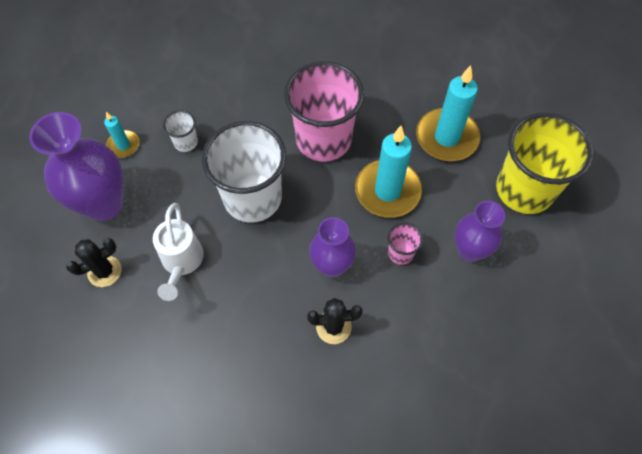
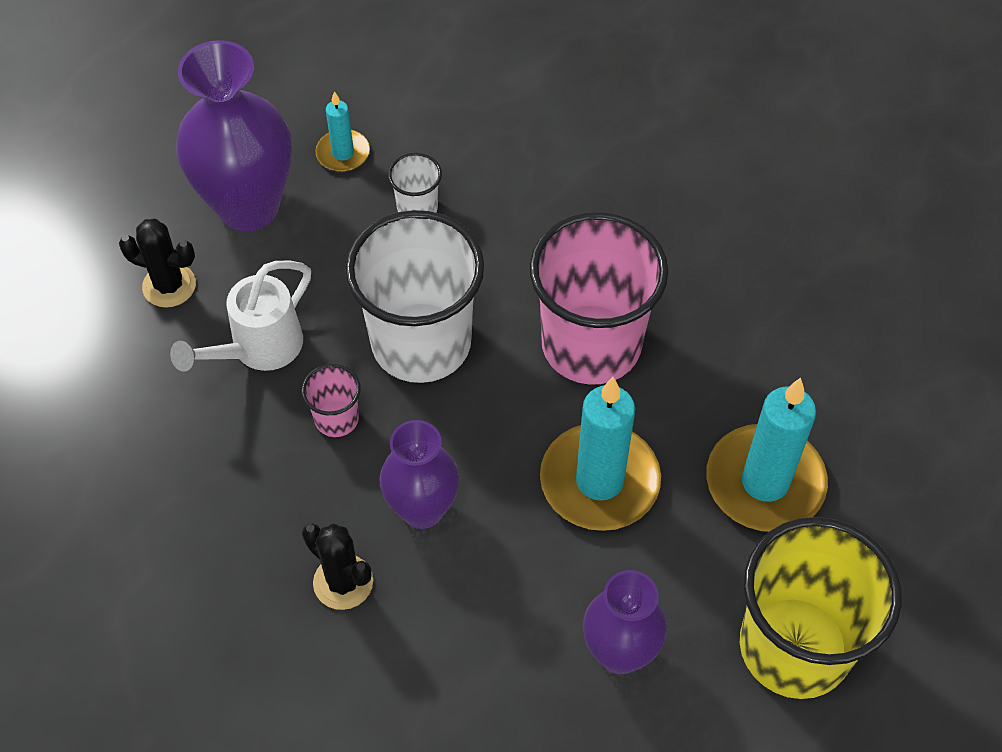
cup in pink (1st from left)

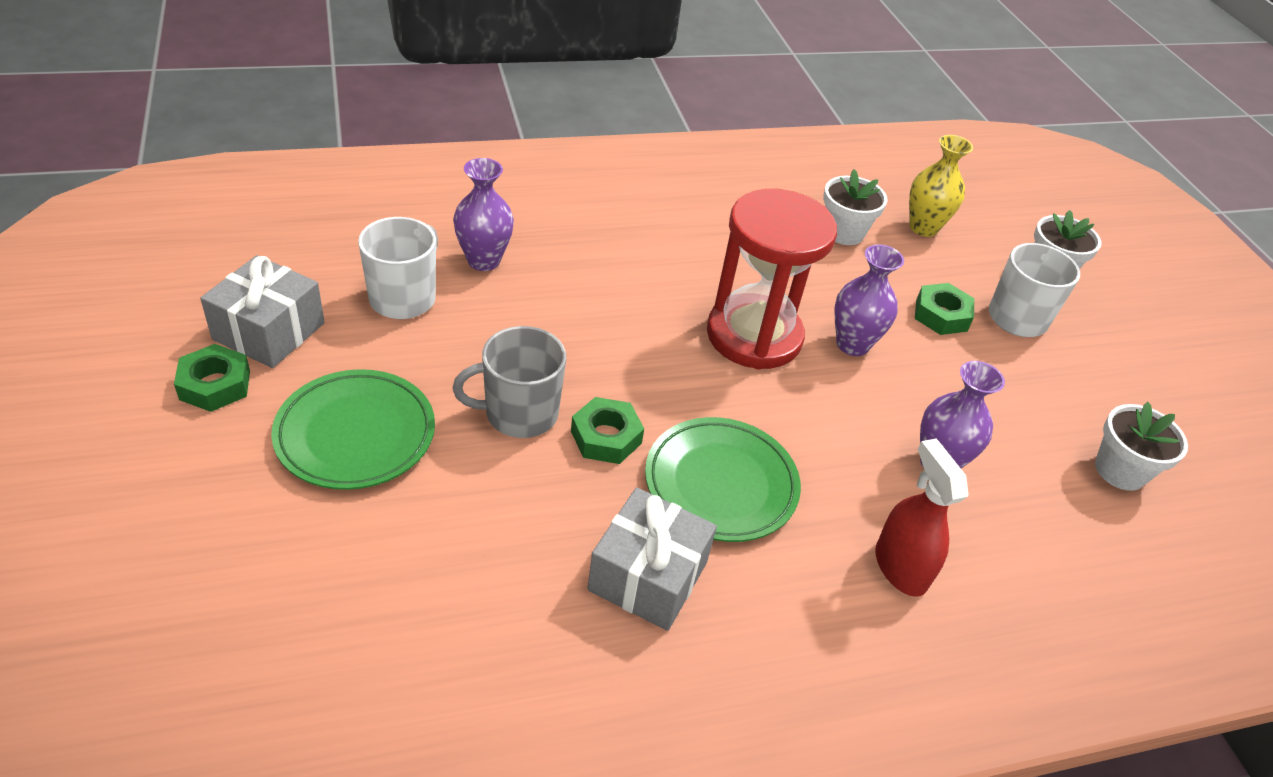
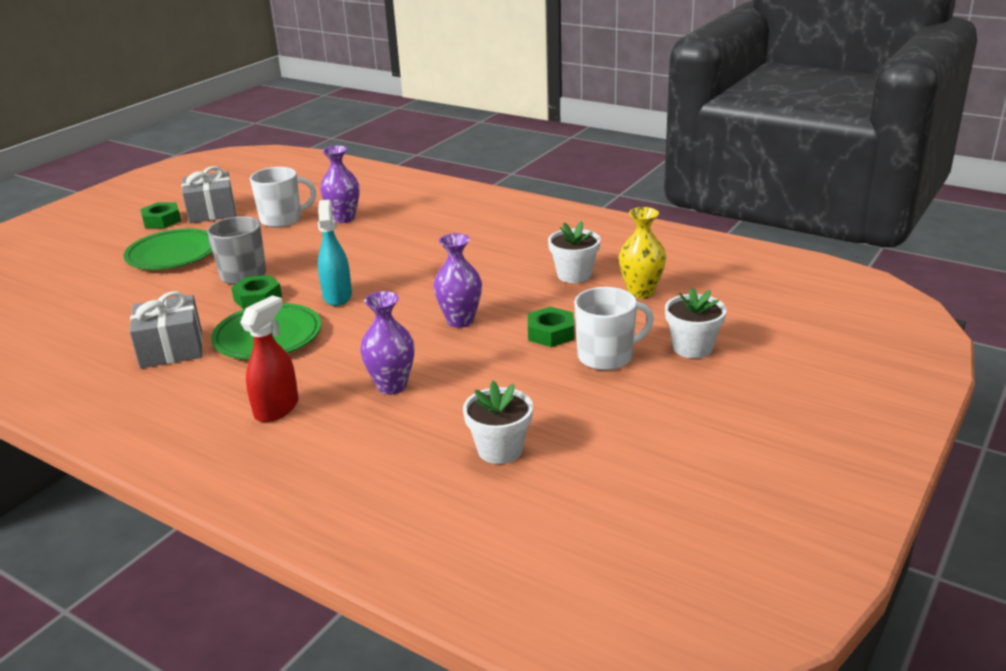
hourglass in red
spray bottle in turquoise

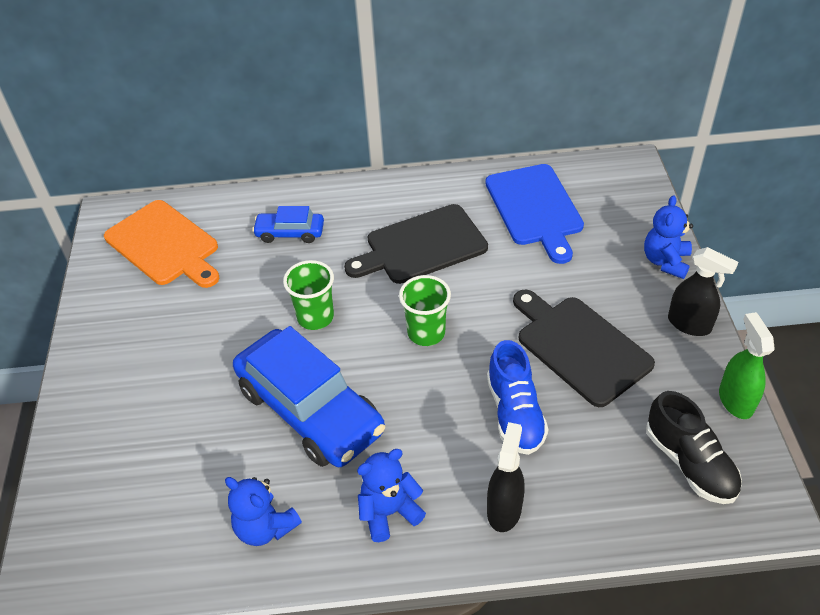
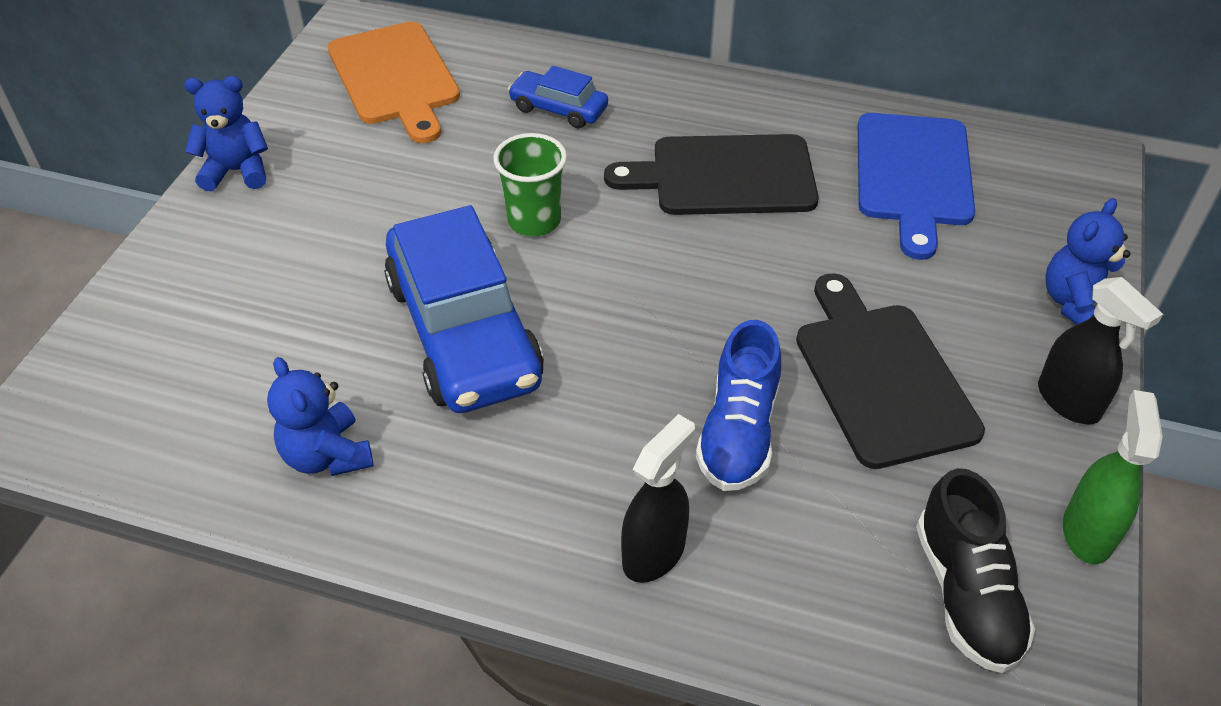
teddy bear in blue (1st from left)
cup in green (2nd from left in the first image)

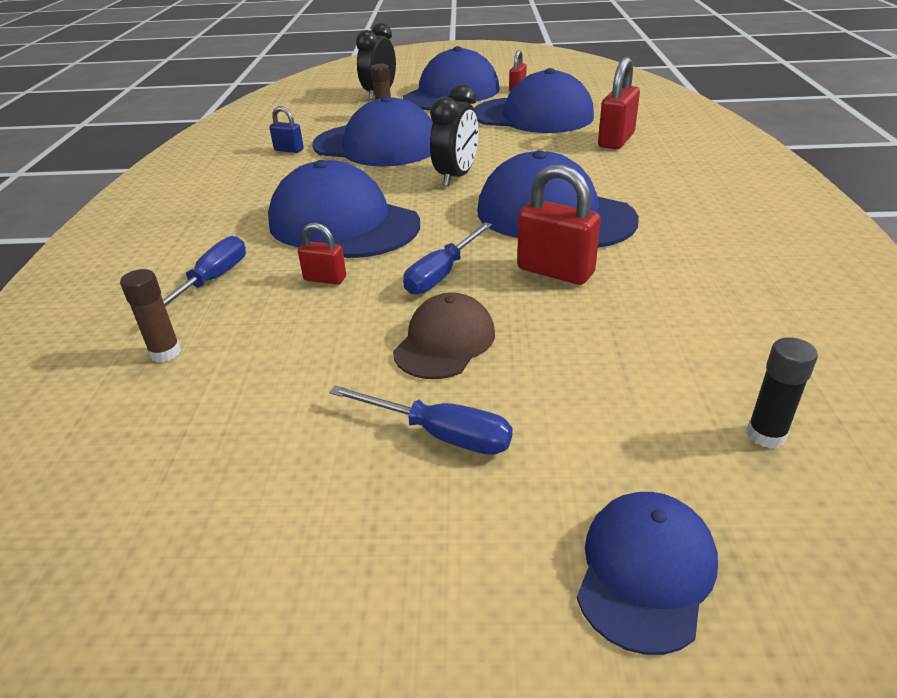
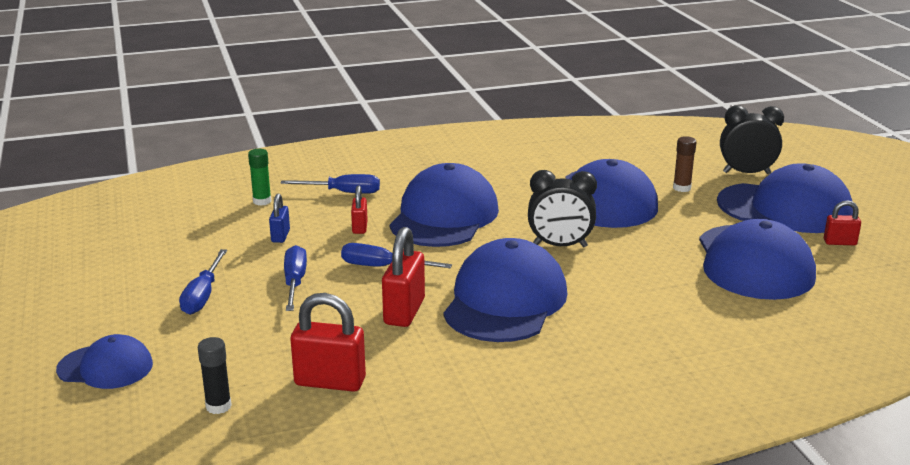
glue stick in green
padlock in blue
screwdriver in blue (2nd from left)
padlock in red (1st from left)

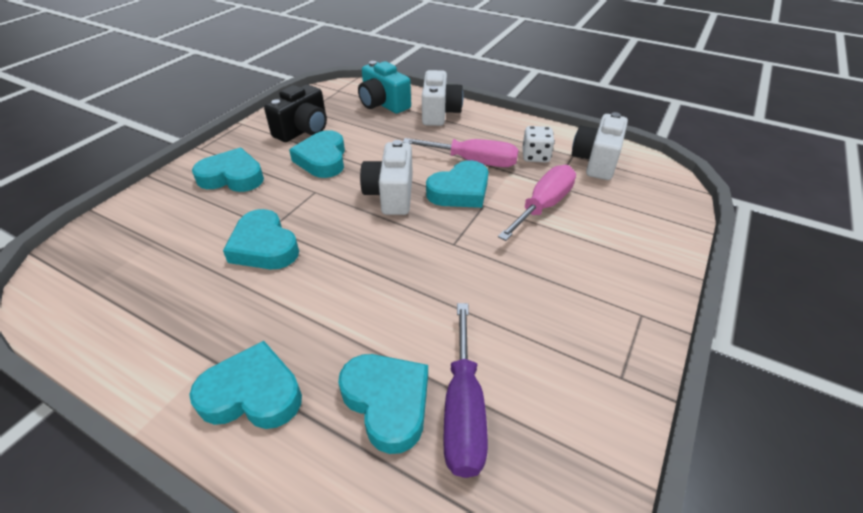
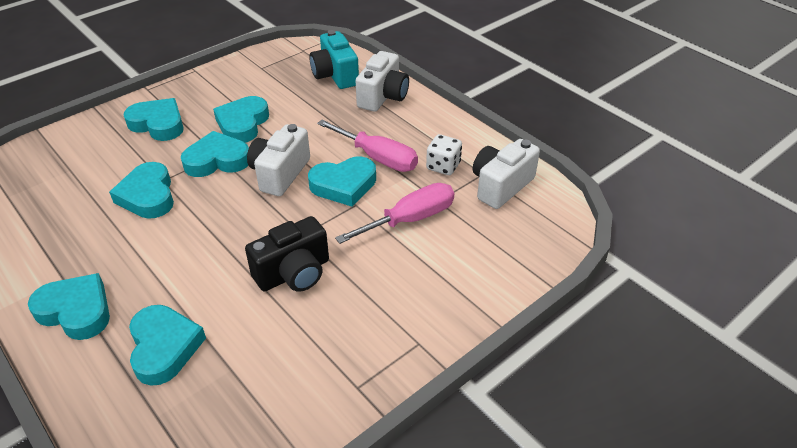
camera in black
screwdriver in purple
heart in turquoise (5th from left)

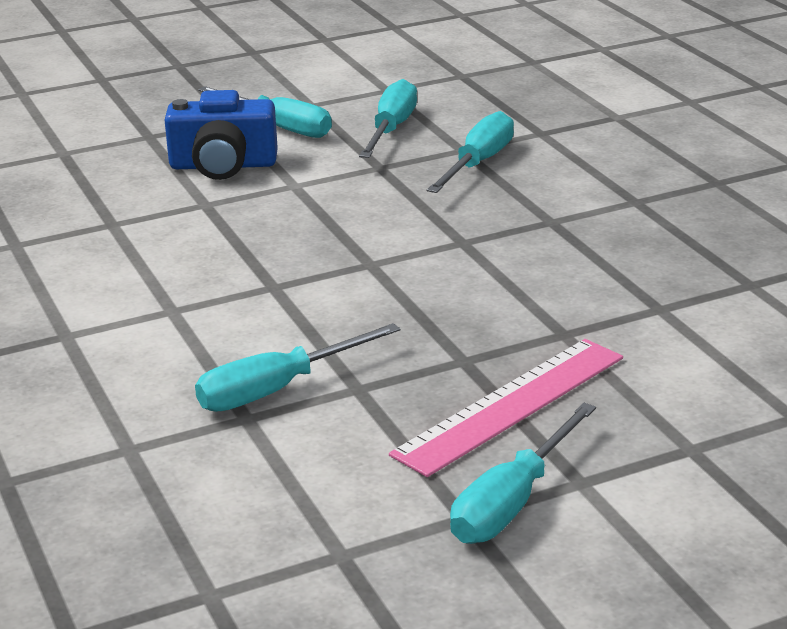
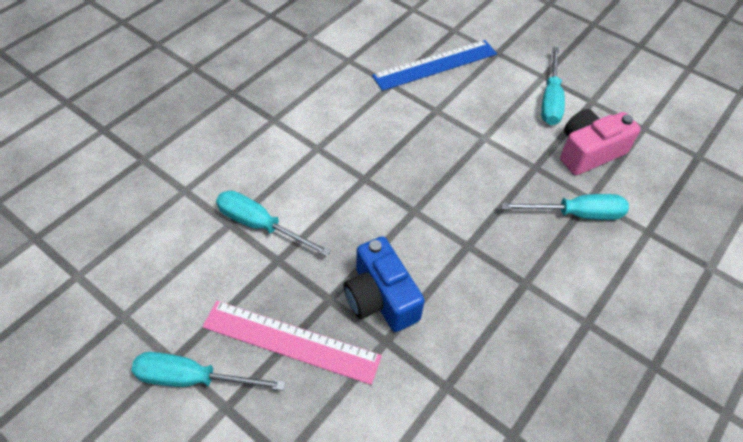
camera in blue
camera in pink
ruler in blue

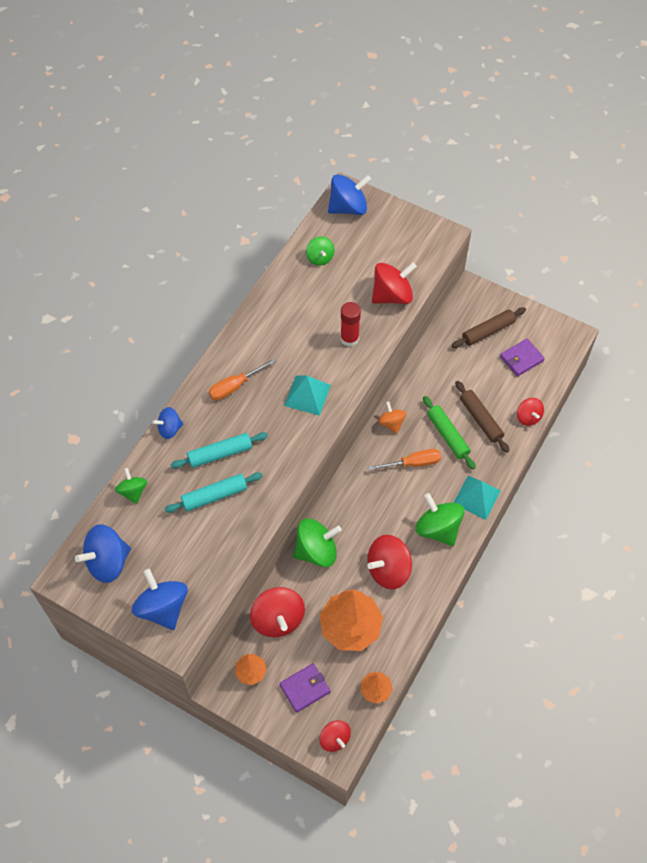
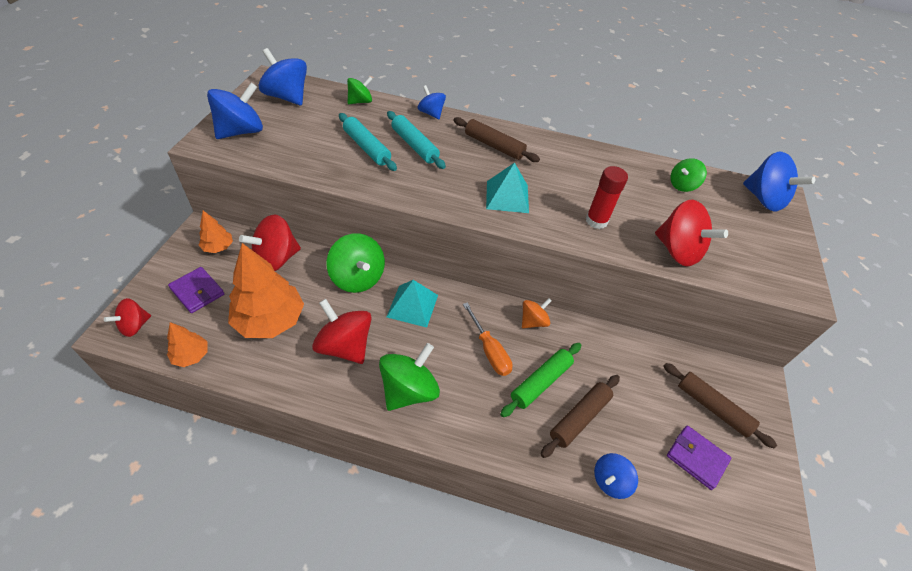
rolling pin in brown (1st from left)
pyramid in turquoise (1st from left)
spinning top in blue (4th from left)

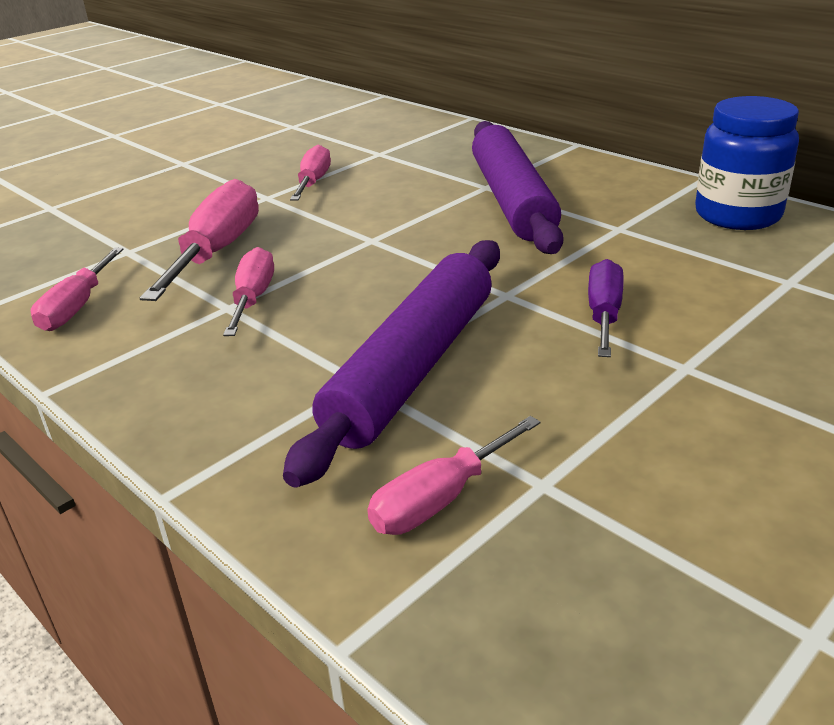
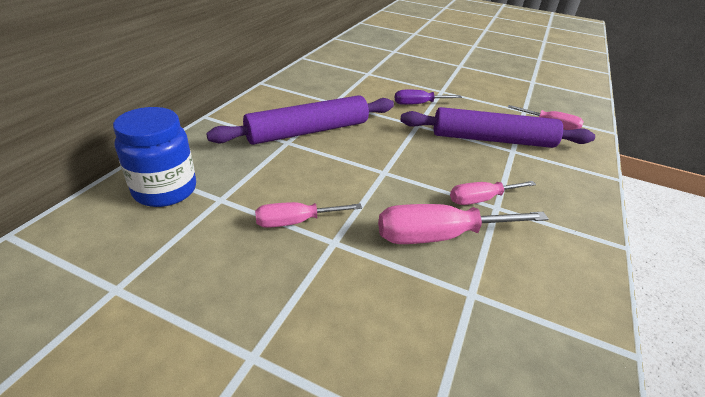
screwdriver in pink (1st from left in the first image)
jar in blue

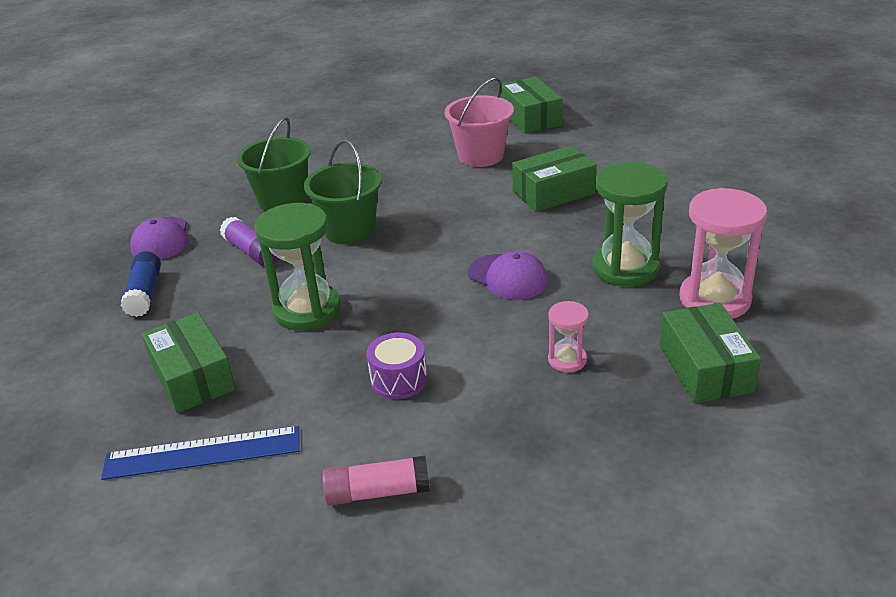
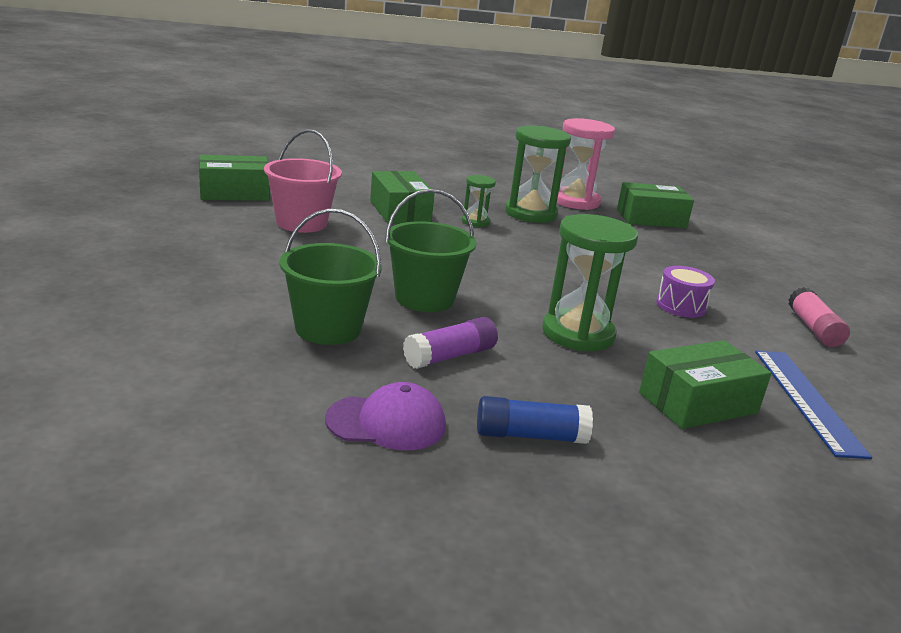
cap in purple (2nd from left in the first image)
hourglass in pink (1st from left in the first image)
hourglass in green (1st from left)

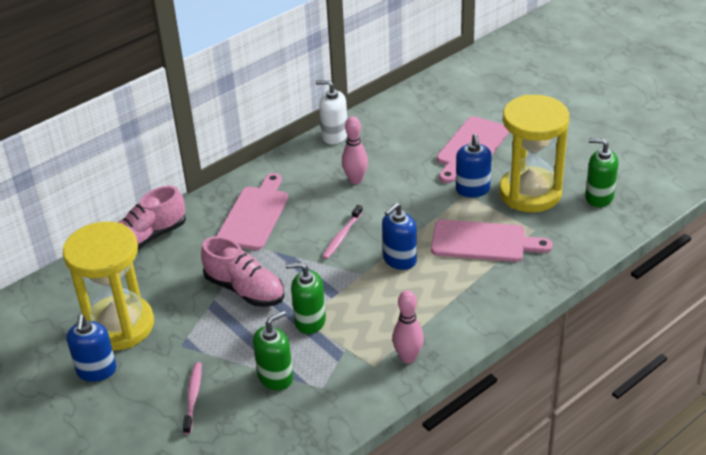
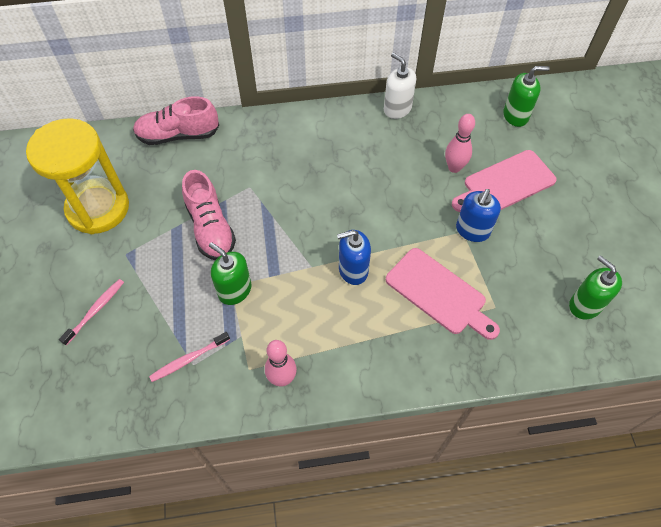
soap dispenser in blue (1st from left in the first image)
cutting board in pink (1st from left in the first image)
soap dispenser in green (2nd from left)
toothbrush in pink (2nd from left)
bowling pin in pink (2nd from left)
hourglass in yellow (2nd from left in the first image)

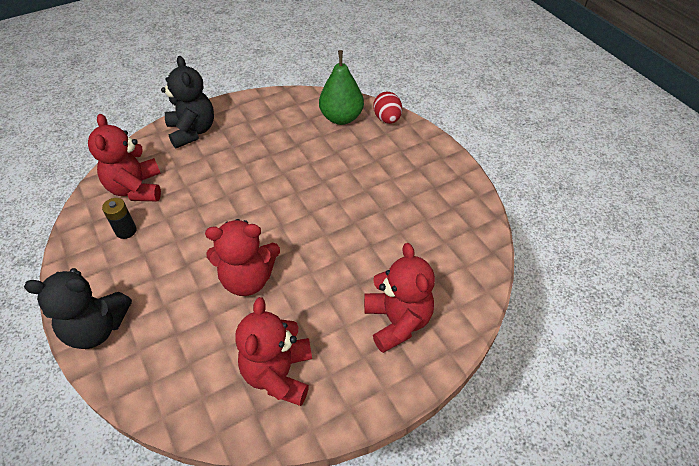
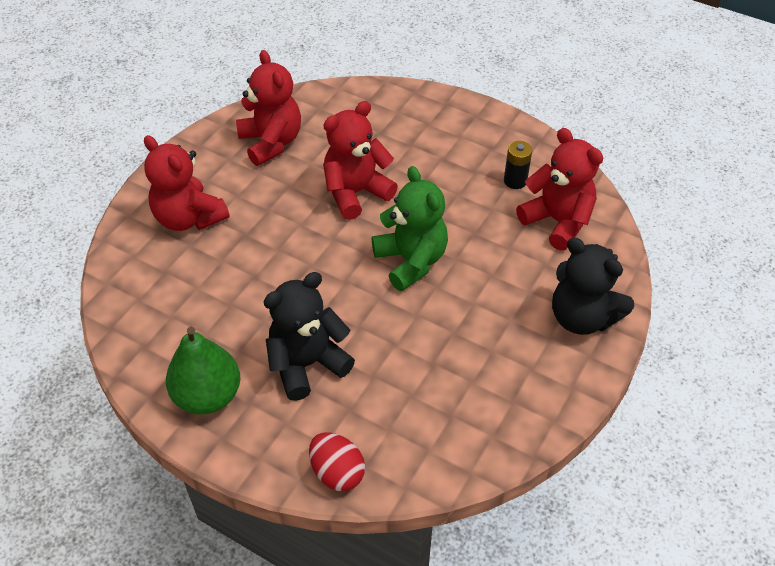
teddy bear in black (1st from left)
pear in green
teddy bear in green

